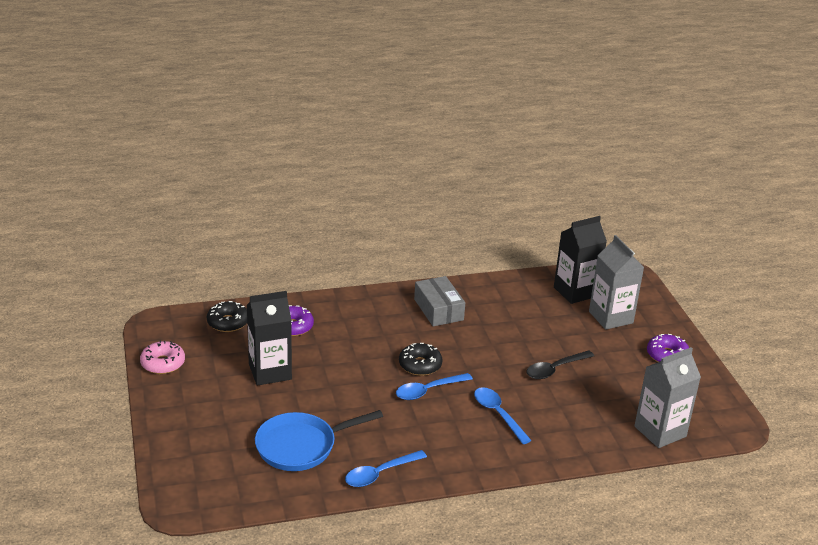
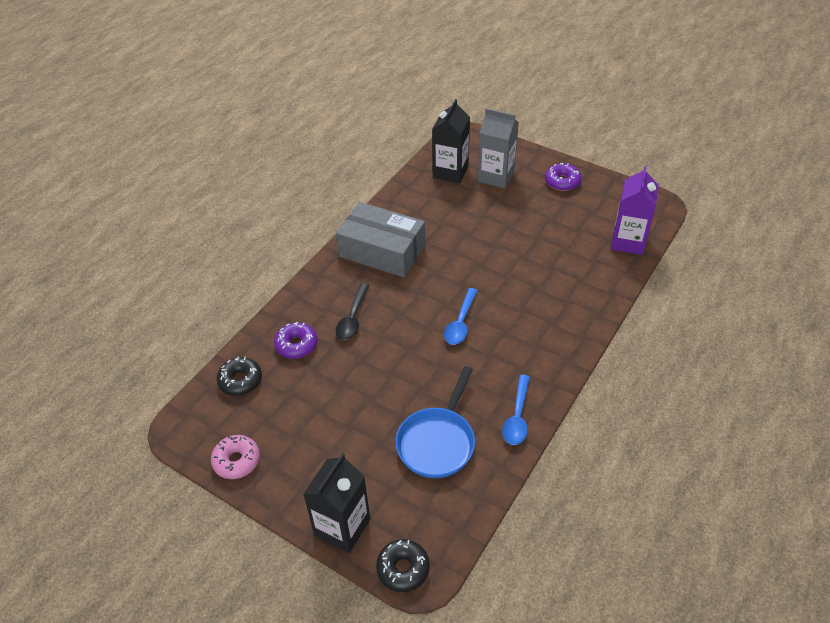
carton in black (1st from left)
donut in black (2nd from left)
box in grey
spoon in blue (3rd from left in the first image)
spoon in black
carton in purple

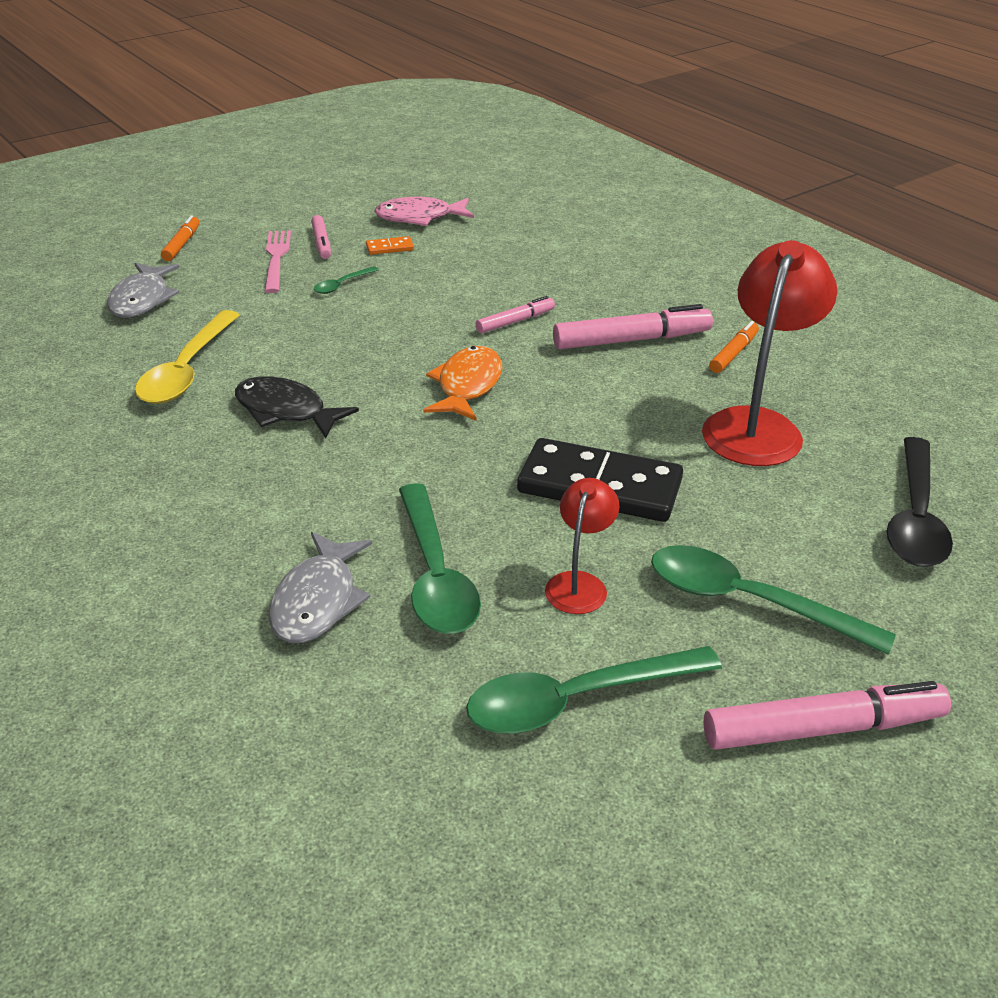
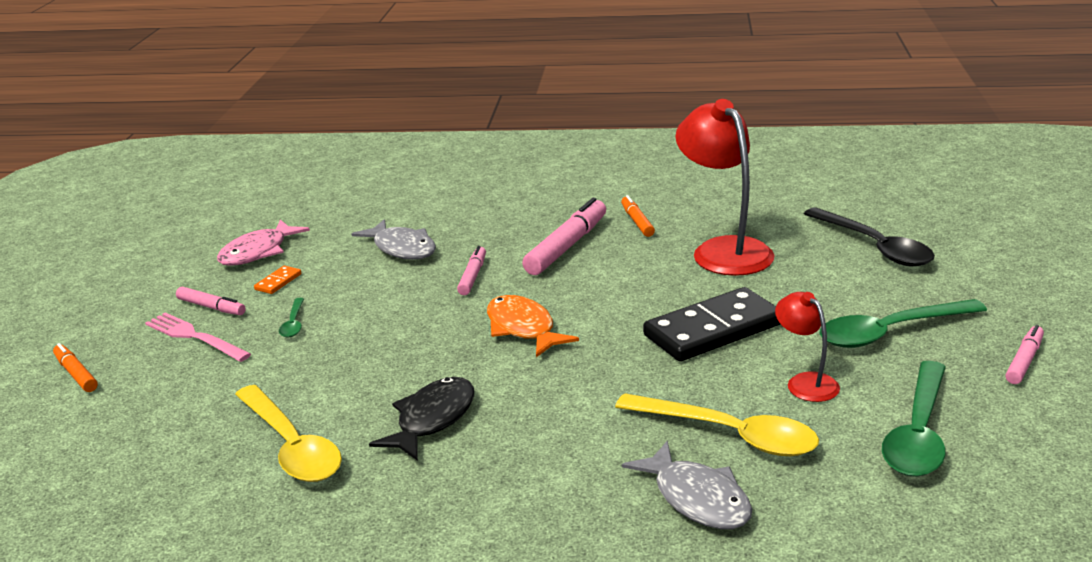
fish in grey (1st from left)
fish in black
spoon in yellow (2nd from left)
marker in pink (4th from left)

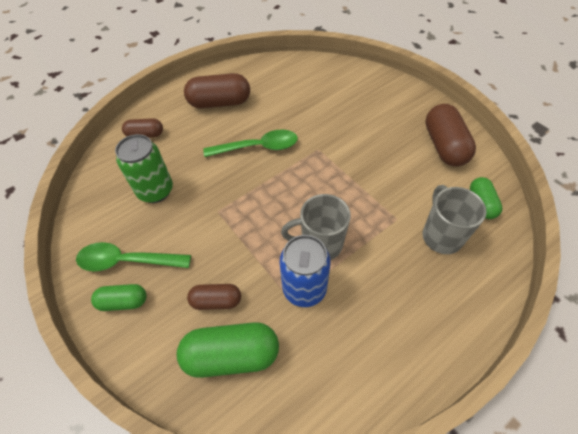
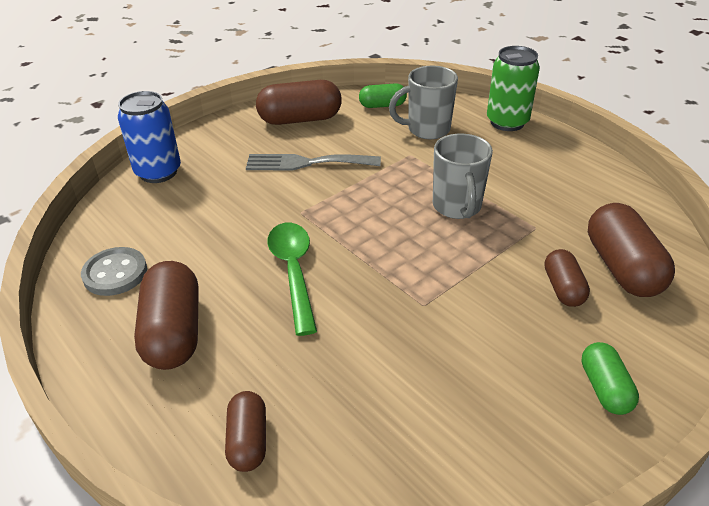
spoon in green (1st from left in the first image)
can in green
capsule in brown (5th from left)
can in blue
button in grey
fork in grey

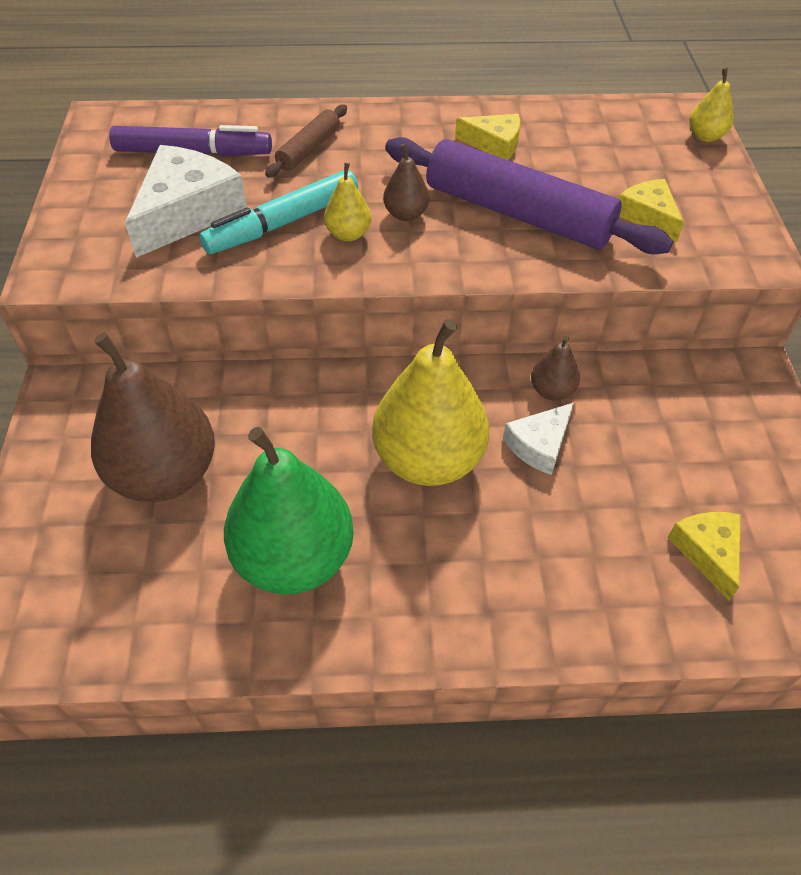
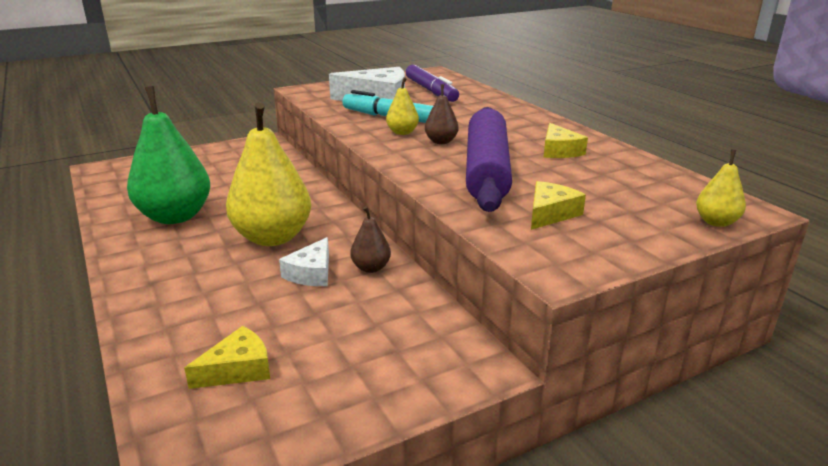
pear in brown (1st from left in the first image)
rolling pin in brown
cheese in white (1st from left)

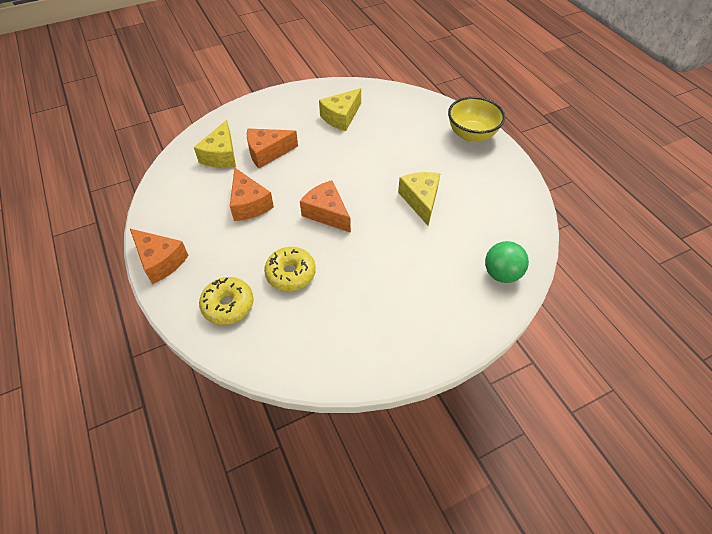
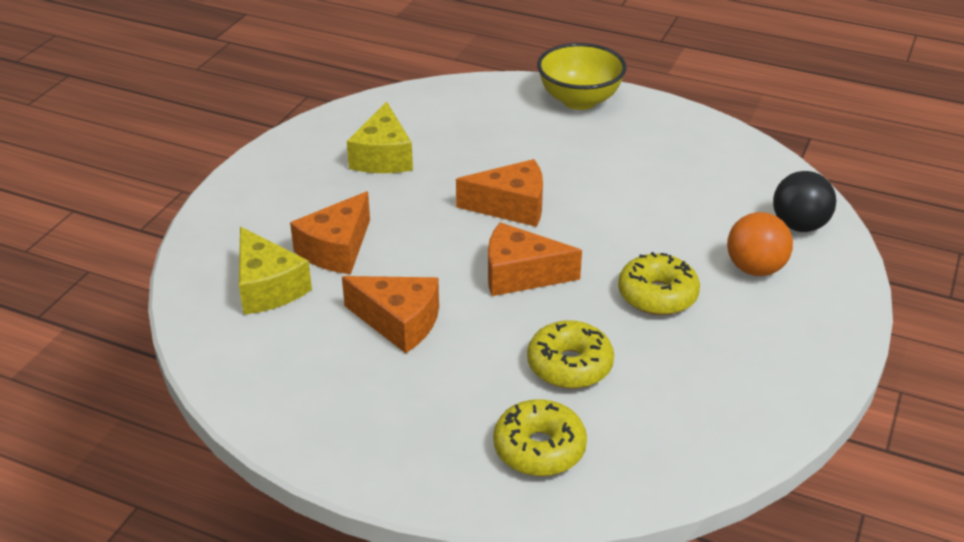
cheese in orange (3rd from left)
cheese in yellow (3rd from left in the first image)
ball in black
donut in yellow (3rd from left)
ball in orange

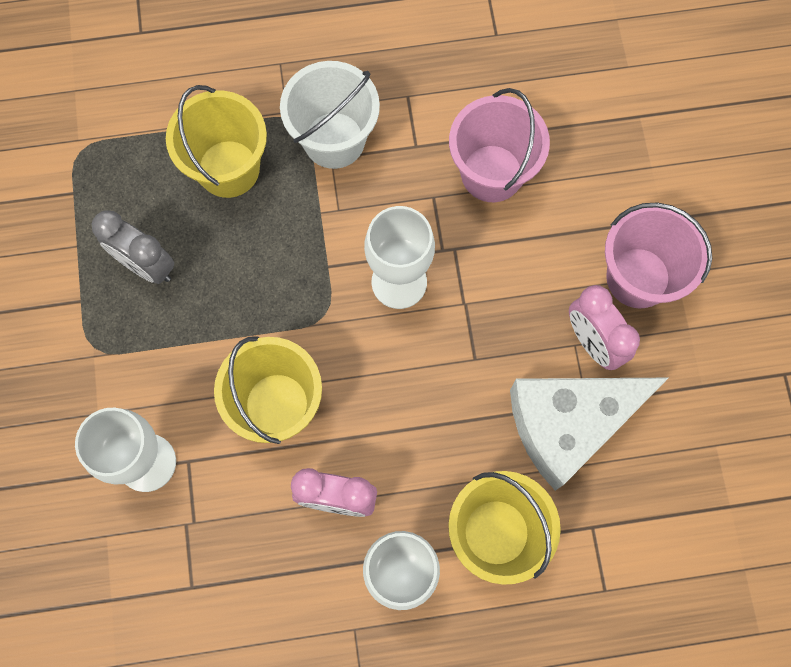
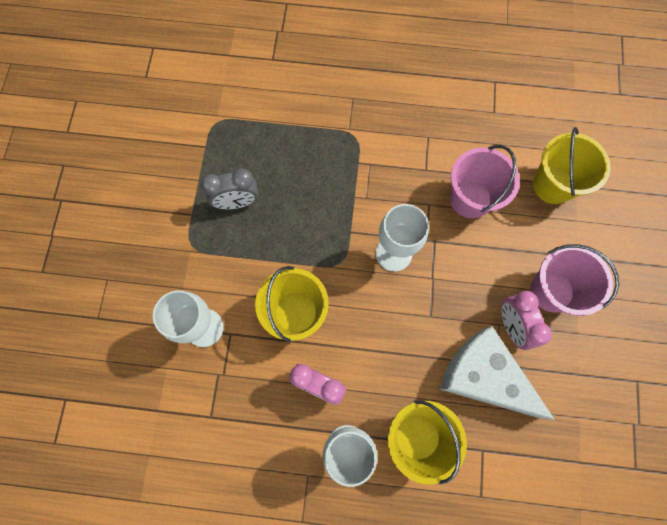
clock in grey
bucket in yellow (3rd from left)
bucket in white
cheese in white

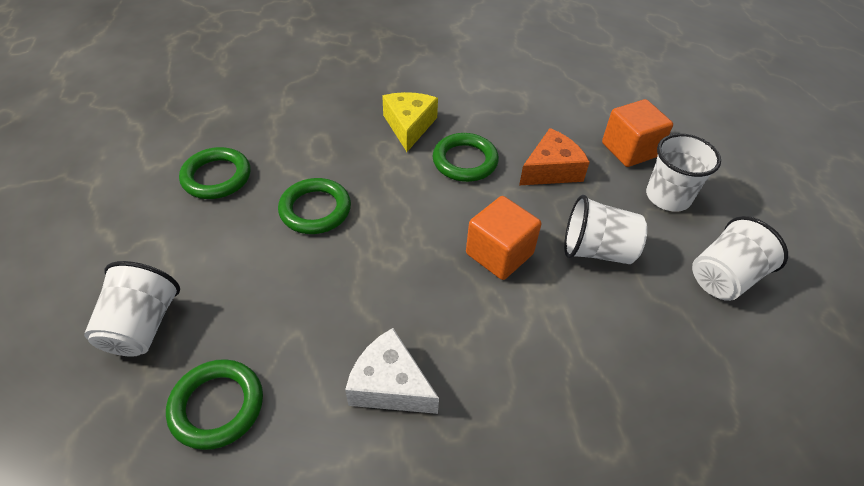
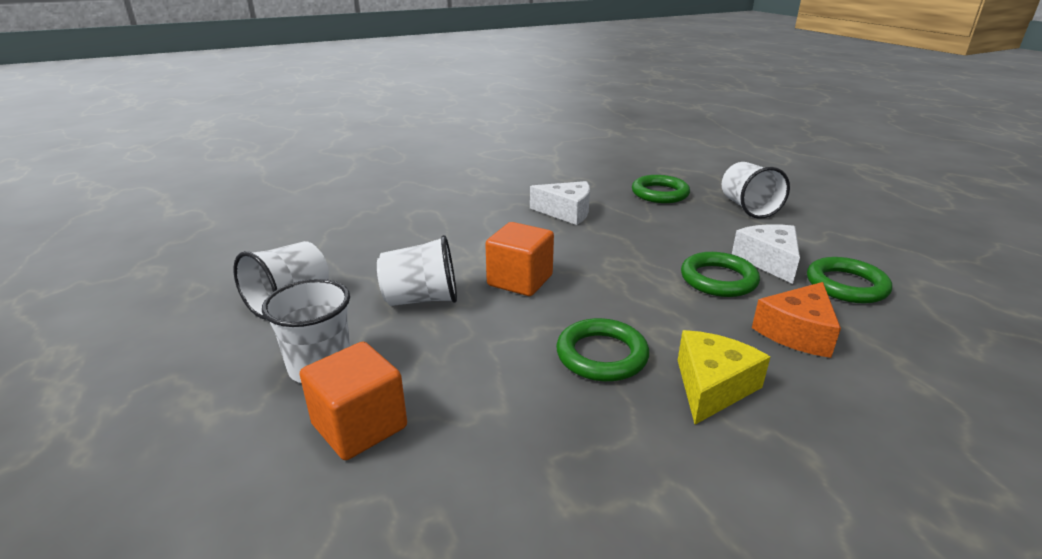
cheese in yellow
cheese in orange
cheese in white (2nd from left)

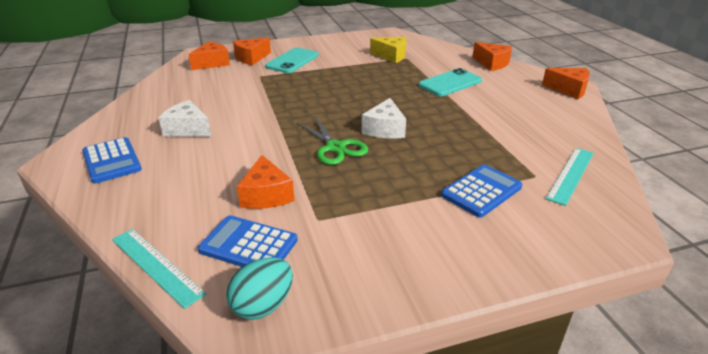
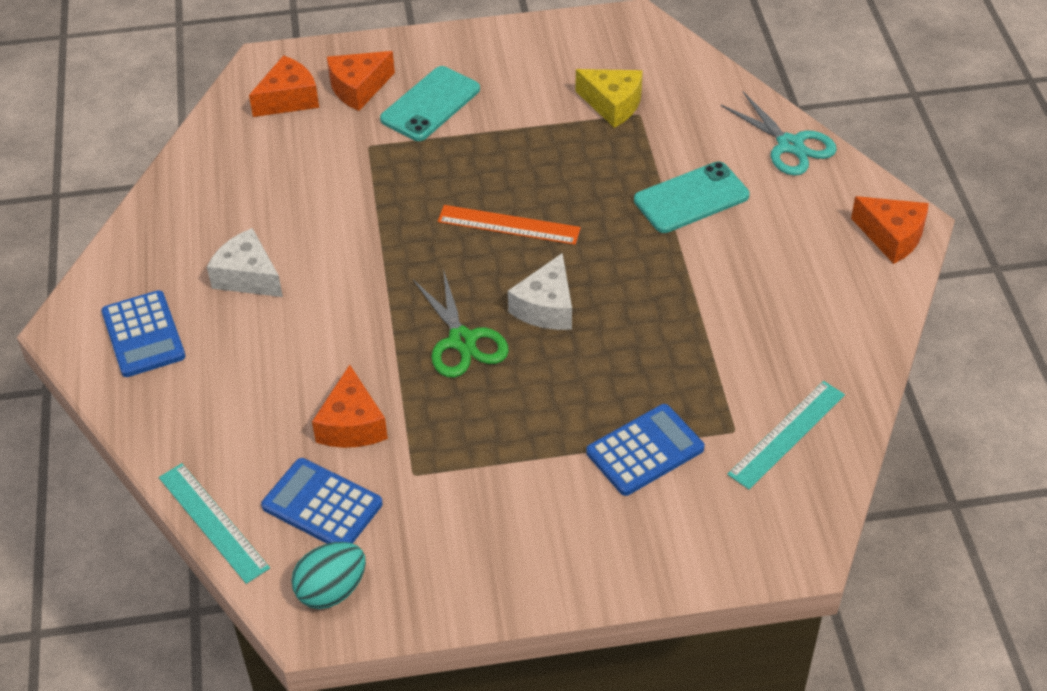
scissors in turquoise
ruler in orange

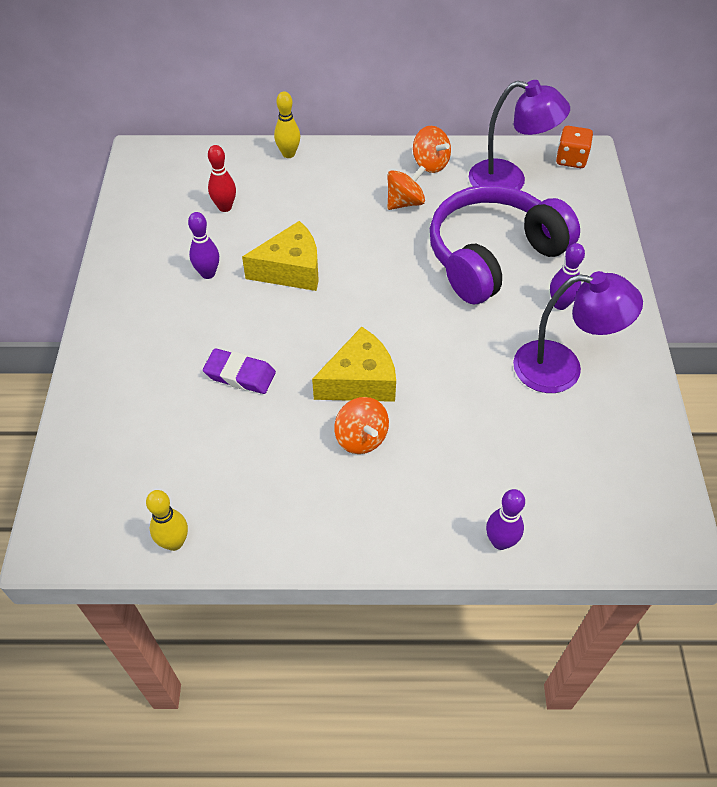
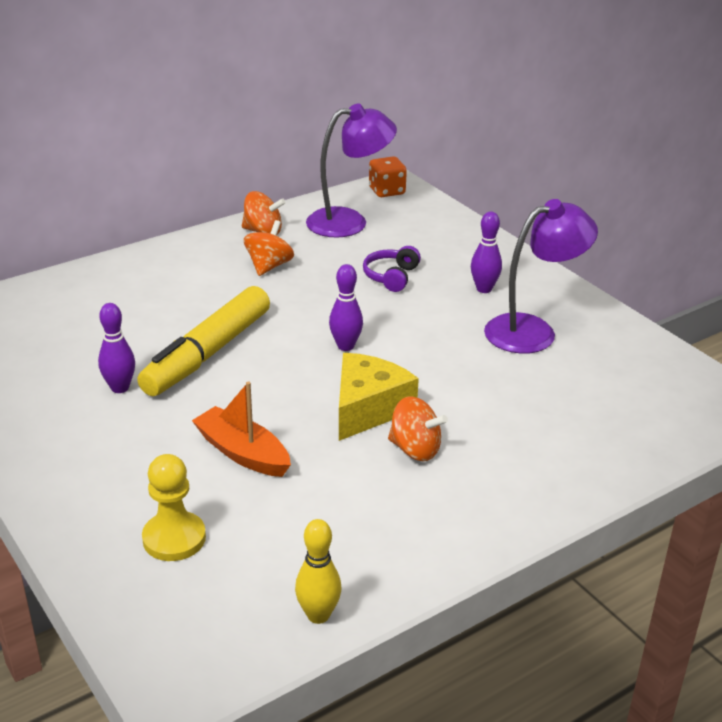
boat in orange
bowling pin in red
marker in yellow
bowling pin in yellow (2nd from left in the first image)
headphones in purple
bowling pin in purple (2nd from left)
pawn in yellow

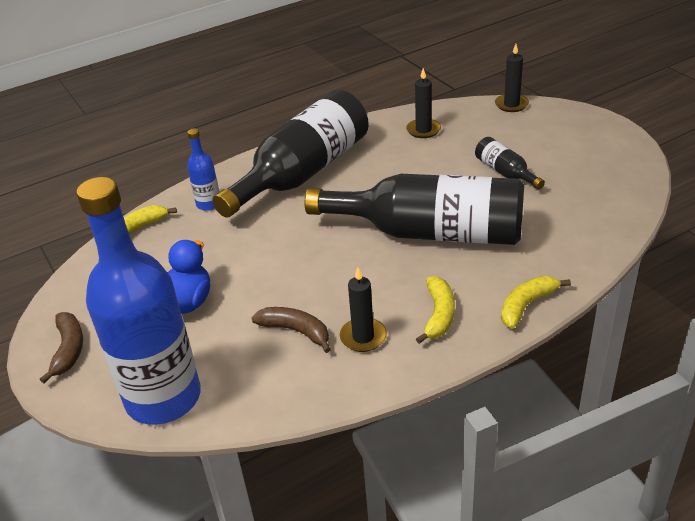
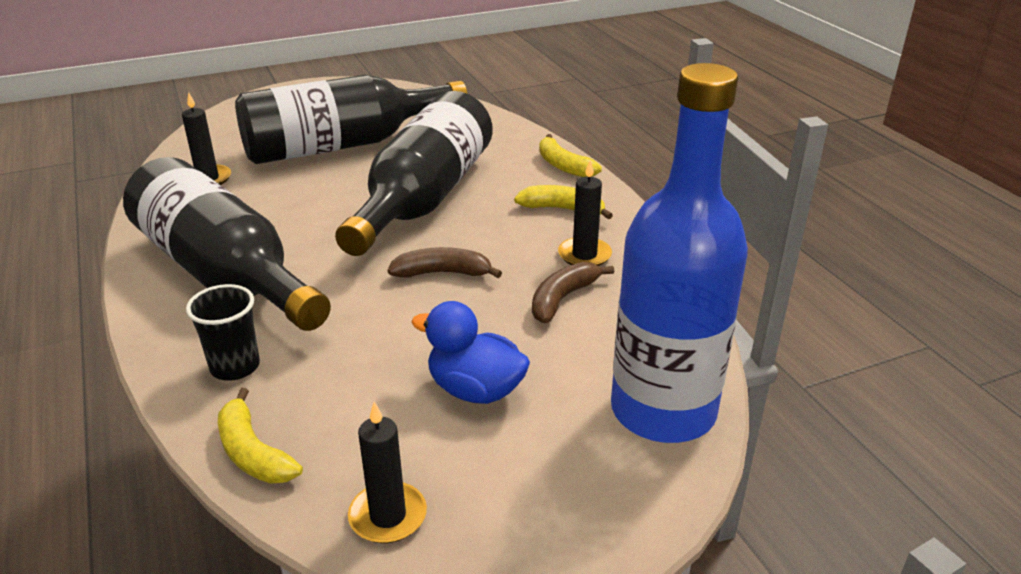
banana in brown (1st from left)
cup in black
bottle in black (2nd from left)
candle in black (2nd from left)

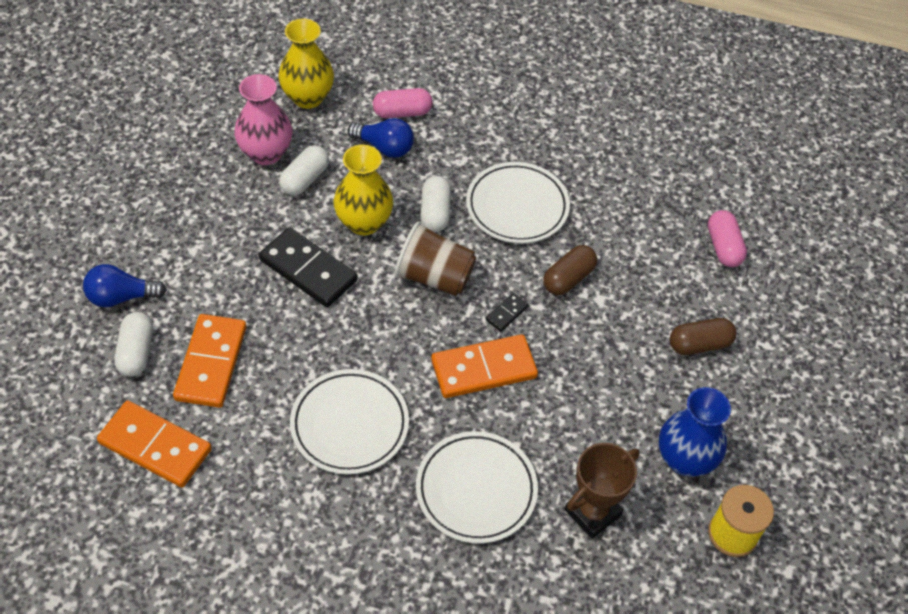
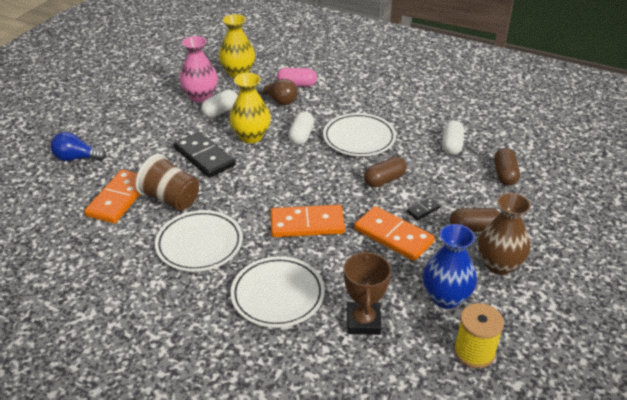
domino in orange (3rd from left)
capsule in white (3rd from left)
light bulb in brown
cup in brown
domino in black (2nd from left)
trophy in brown
capsule in brown (3rd from left)
vase in brown

